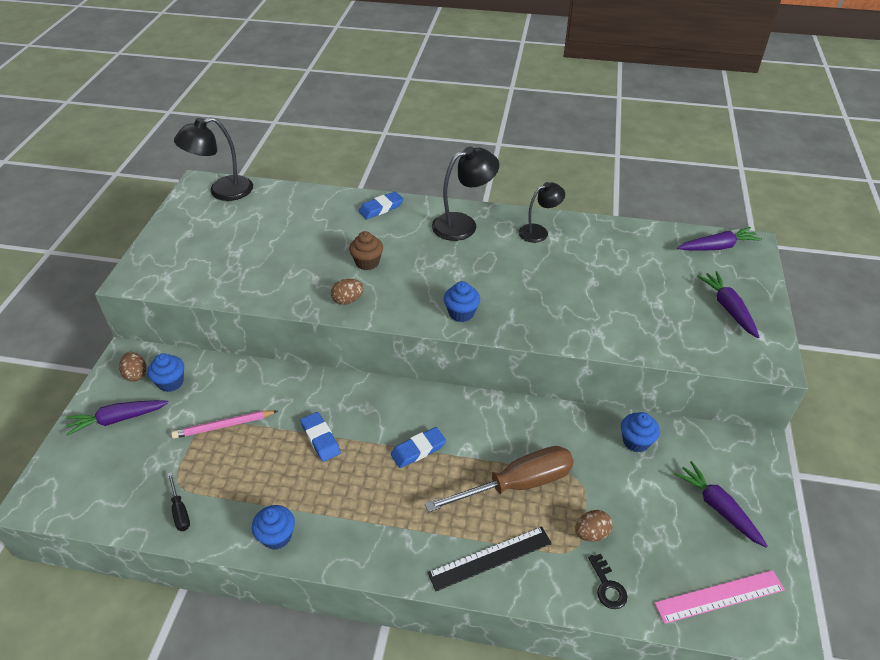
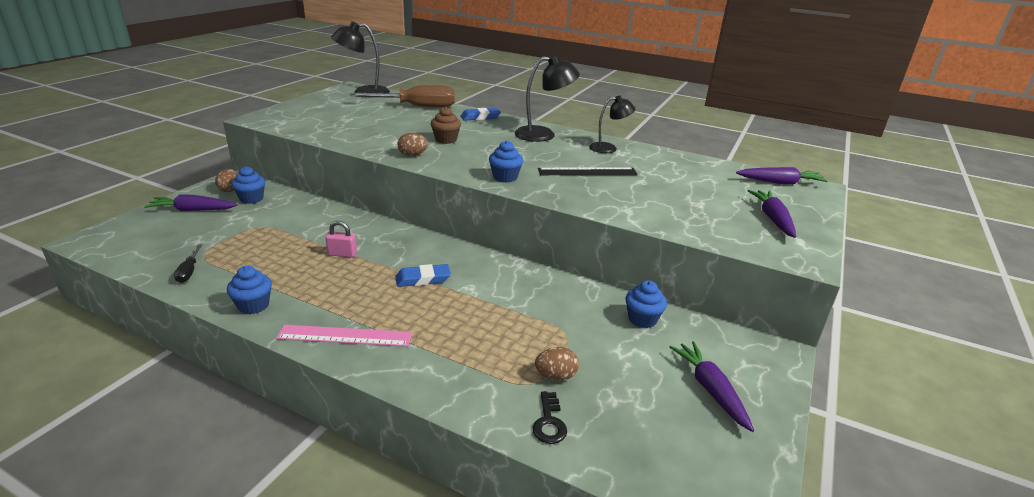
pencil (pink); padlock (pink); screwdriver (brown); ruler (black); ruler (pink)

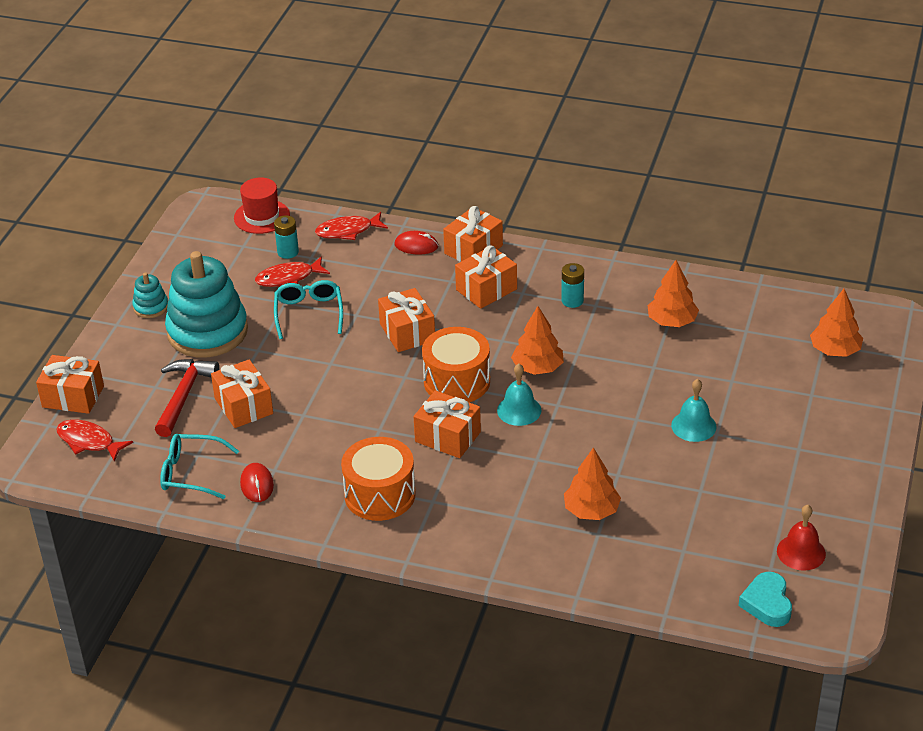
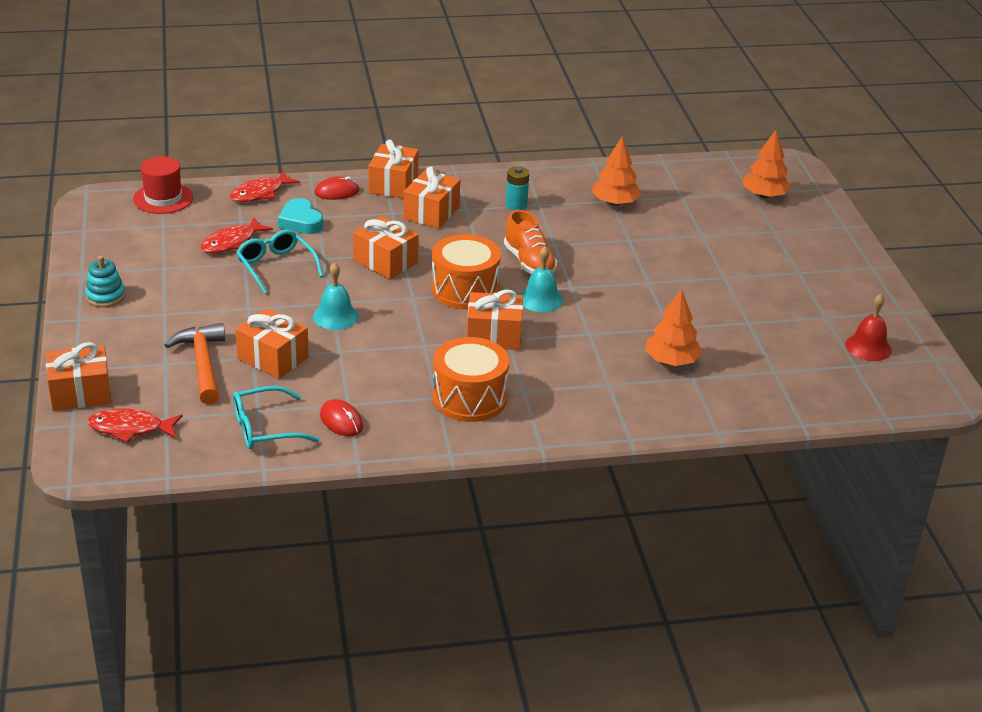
battery (turquoise) (no. 1 from left in the first image); stacking toy (turquoise) (no. 2 from left in the first image); shoe (orange); hammer (orange); bell (turquoise) (no. 1 from left); heart (turquoise)

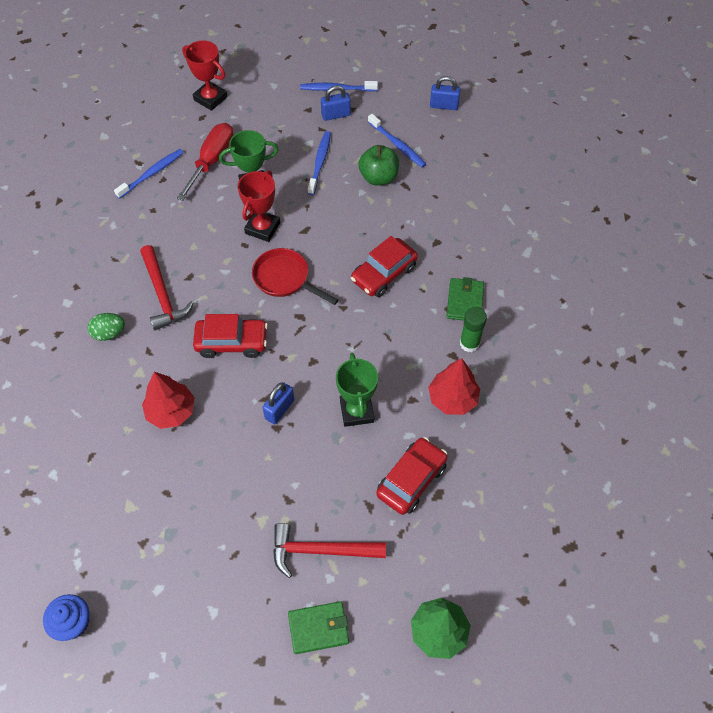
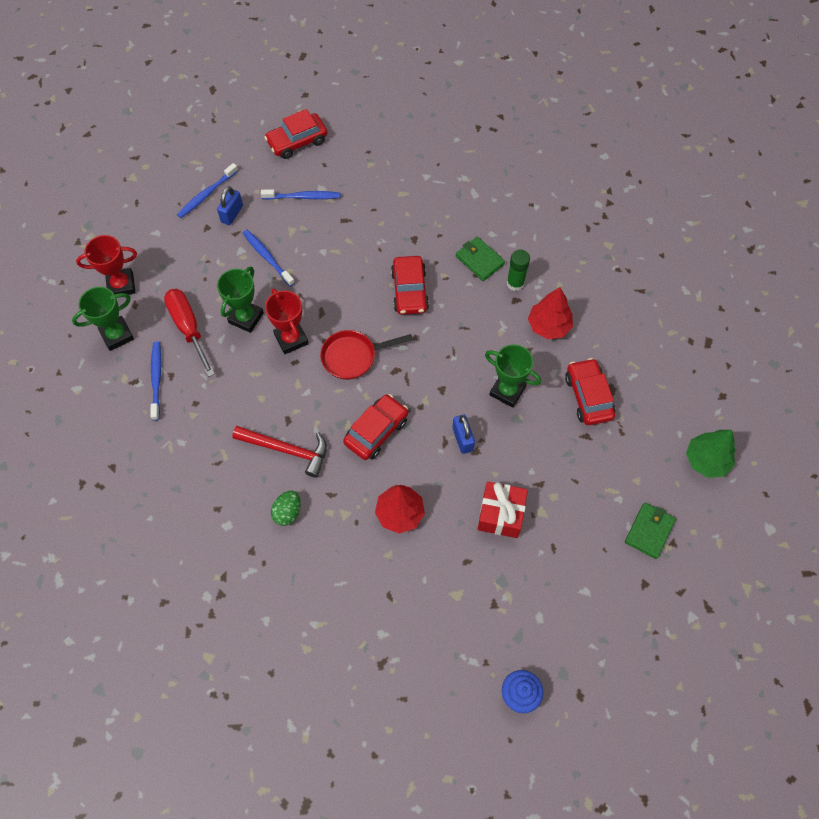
car (red) (no. 1 from left); apple (green); hammer (red) (no. 2 from left in the first image); trophy (green) (no. 1 from left); gift (red)

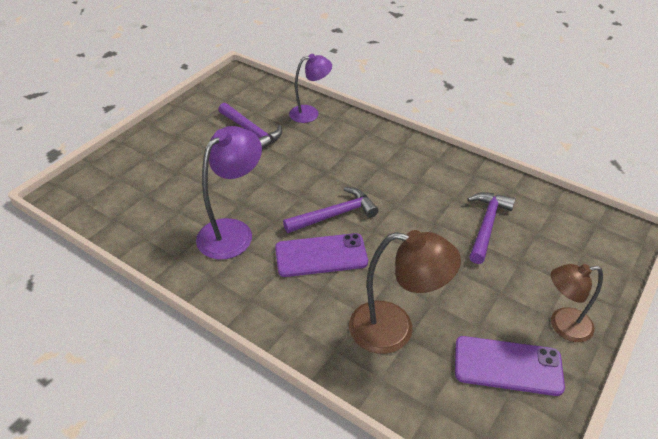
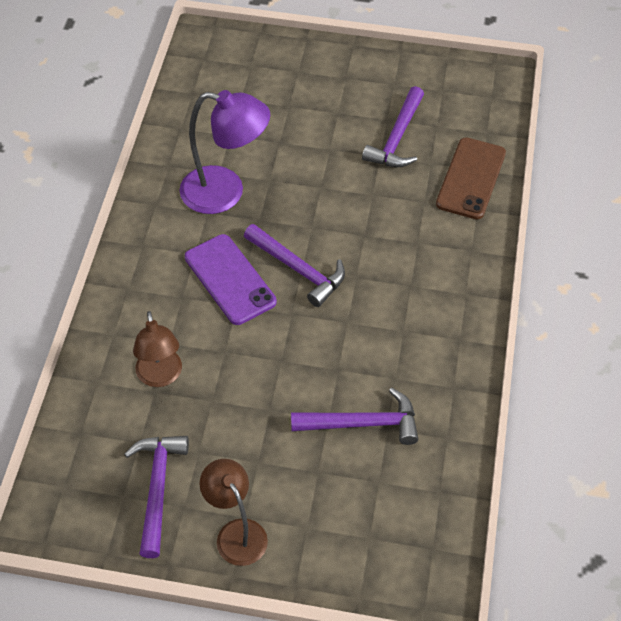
phone (brown); lamp (brown) (no. 1 from left); hammer (purple) (no. 1 from left)

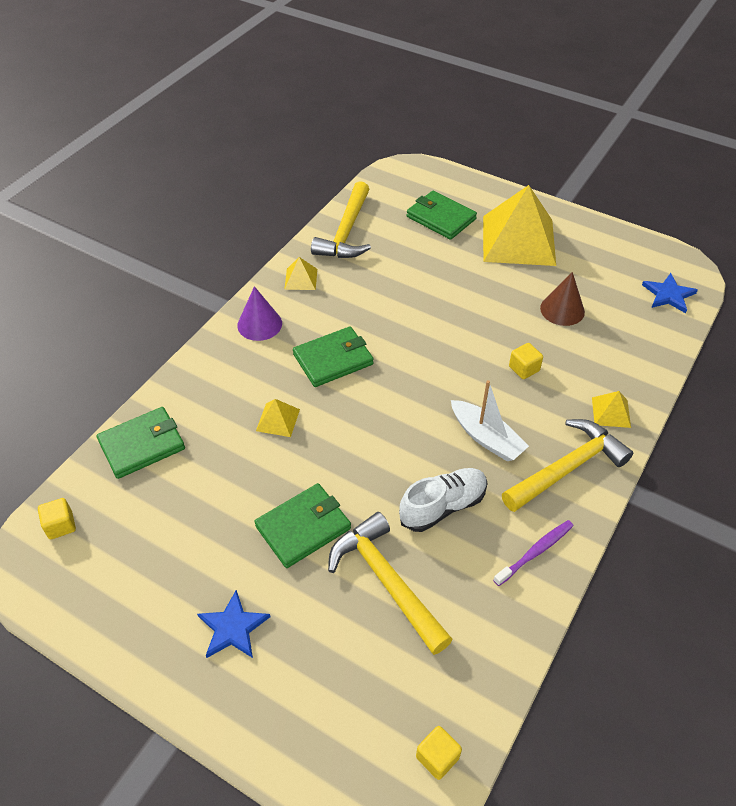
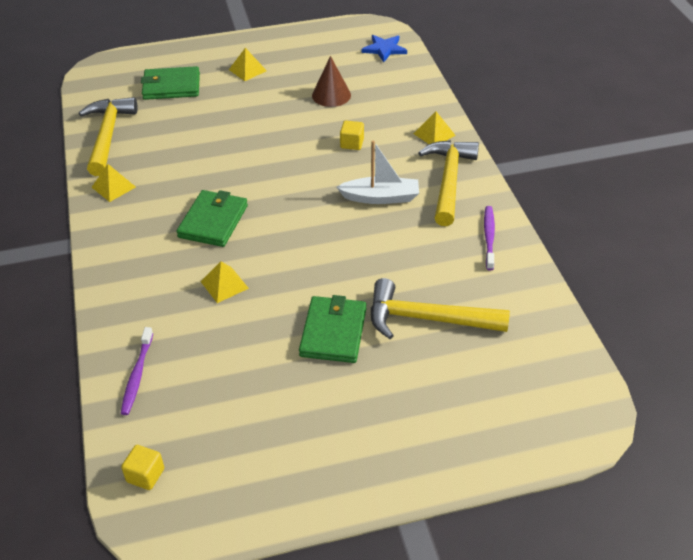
hammer (yellow) (no. 1 from left); pyramid (yellow) (no. 3 from left); cone (purple); toothbrush (purple) (no. 1 from left); shoe (white); star (blue) (no. 1 from left in the first image); cube (yellow) (no. 2 from left in the first image)

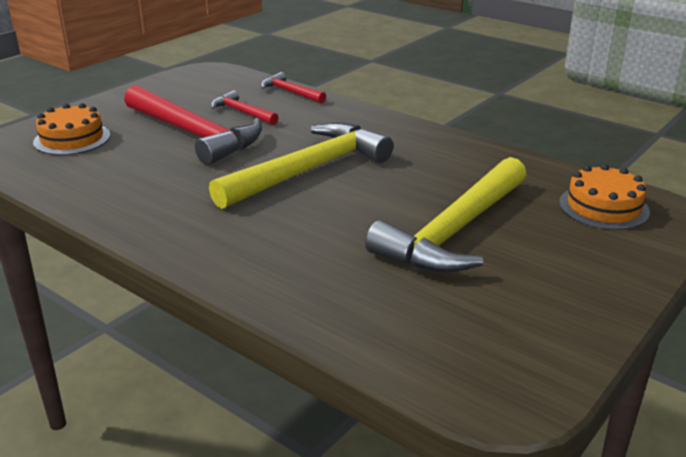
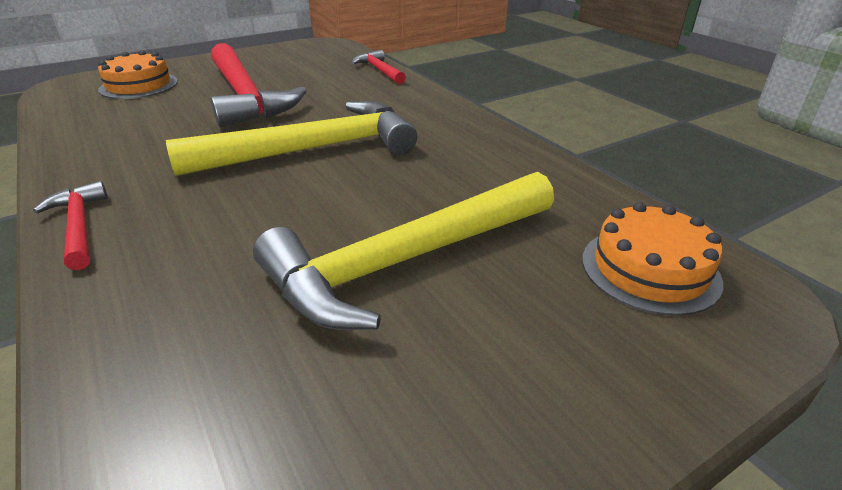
hammer (red) (no. 1 from left)

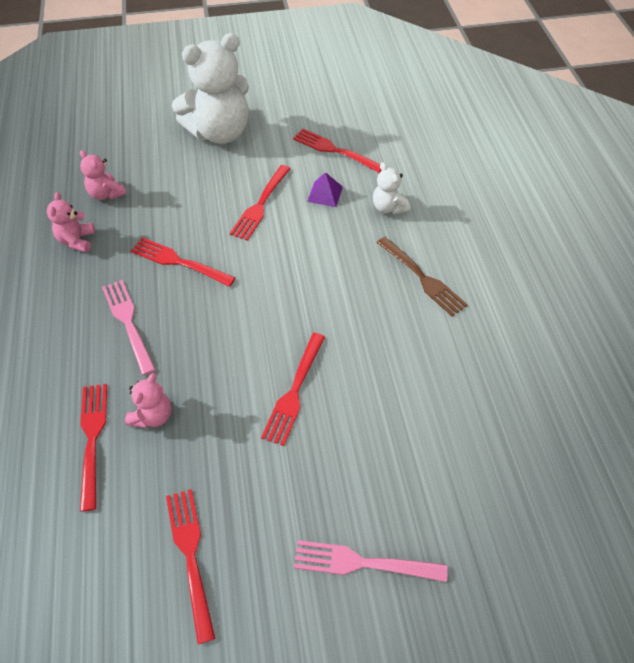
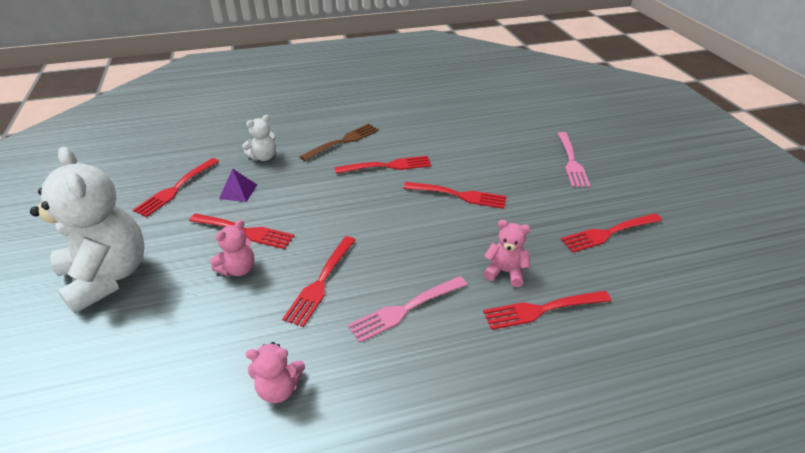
teddy bear (pink) (no. 1 from left); fork (red) (no. 4 from left)

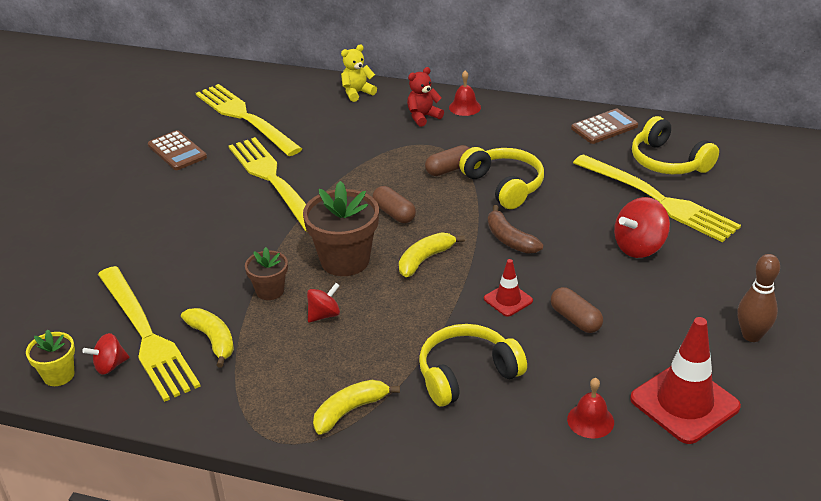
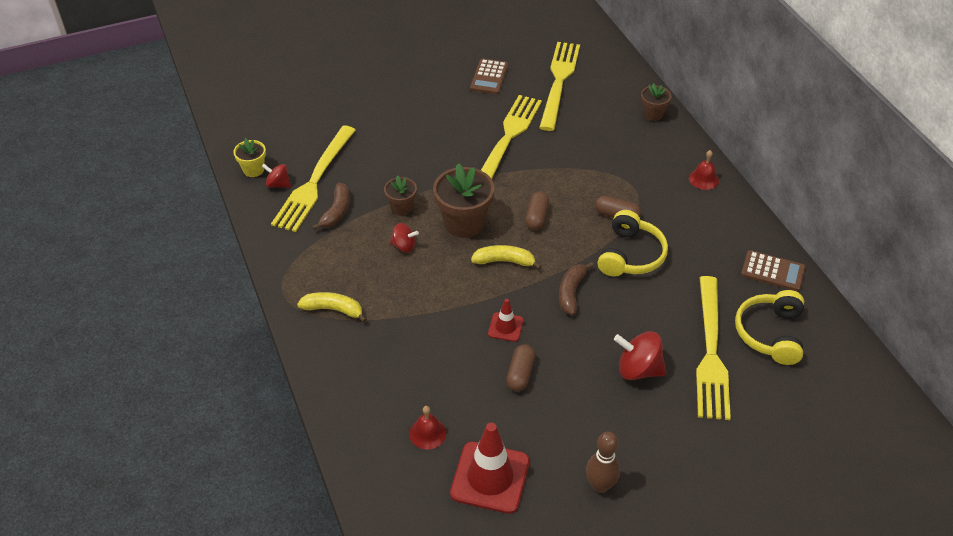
flower pot (brown) (no. 3 from left); teddy bear (red); banana (brown) (no. 1 from left); headphones (yellow) (no. 1 from left in the first image)

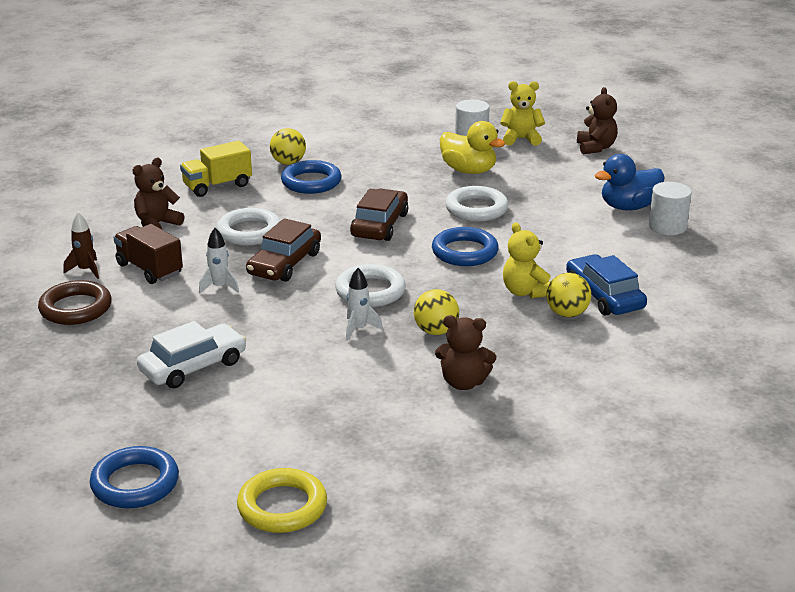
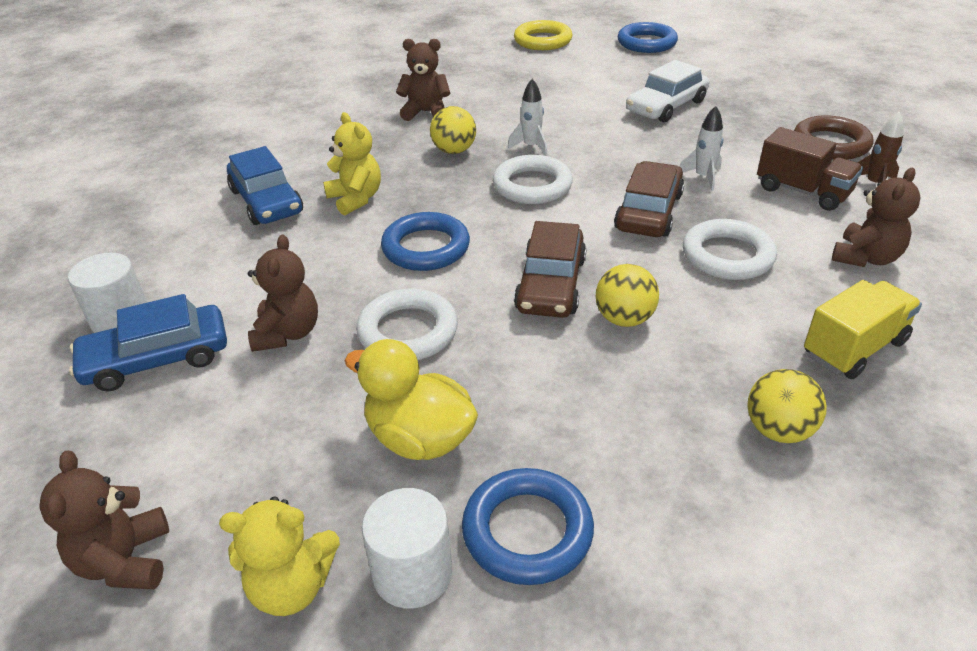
car (blue) (no. 1 from left); ring (blue) (no. 2 from left); ball (yellow) (no. 2 from left); teddy bear (brown) (no. 2 from left)

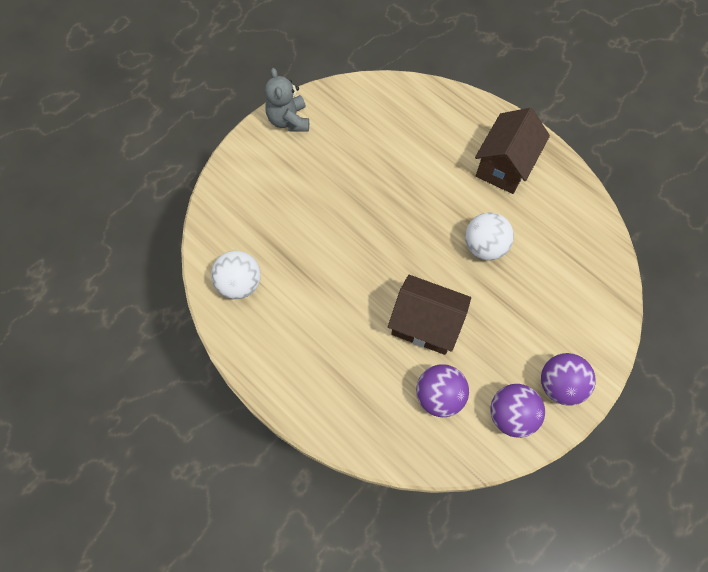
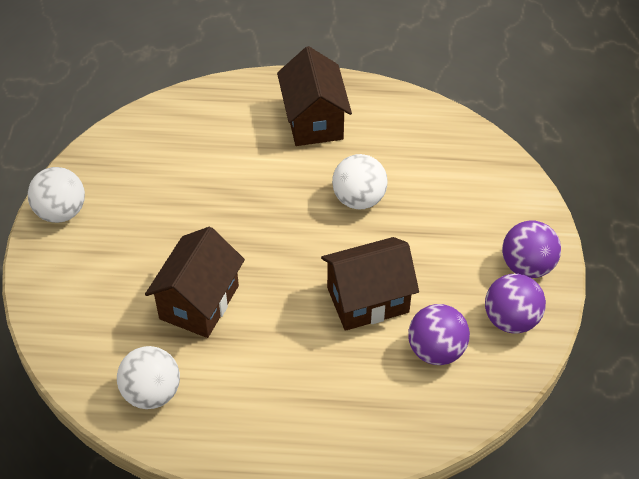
ball (white) (no. 1 from left); house (brown) (no. 1 from left)

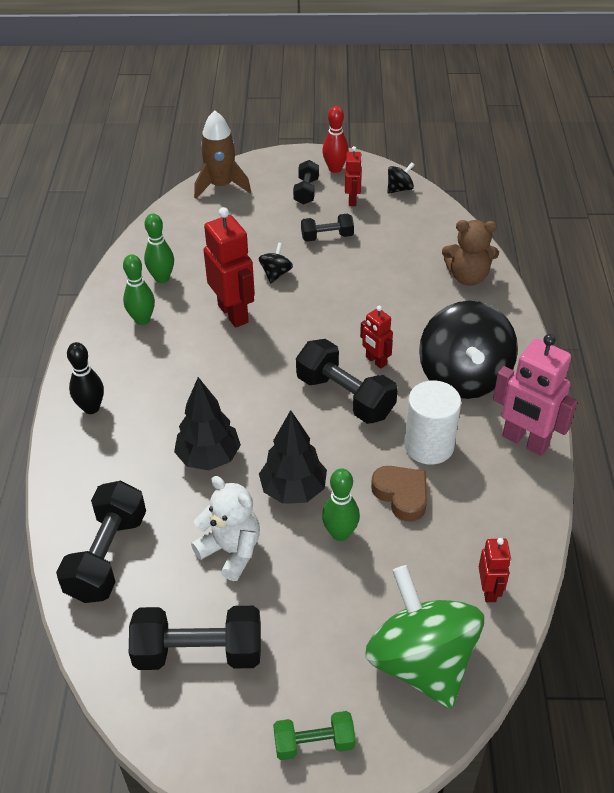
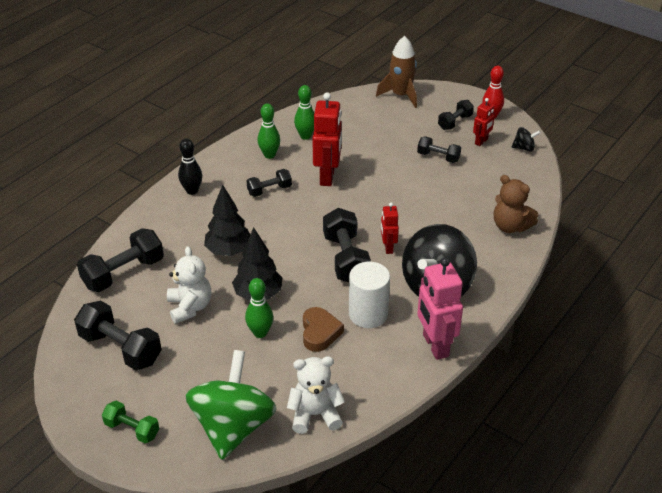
spinning top (black) (no. 1 from left in the first image); teddy bear (white) (no. 2 from left); dumbbell (black) (no. 3 from left)

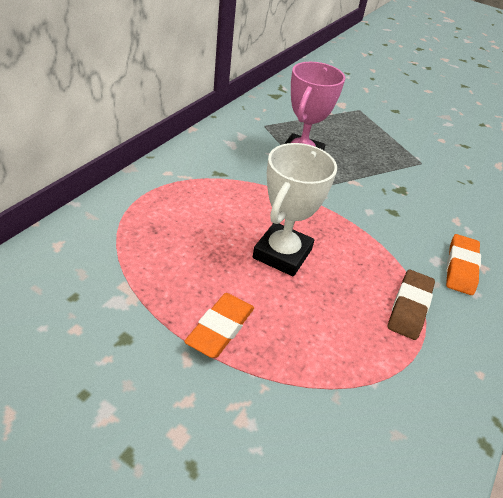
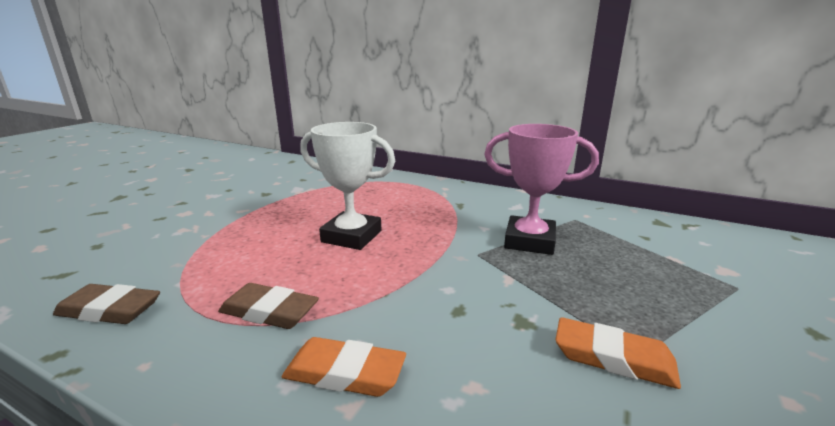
eraser (orange) (no. 2 from left); eraser (brown) (no. 1 from left)

